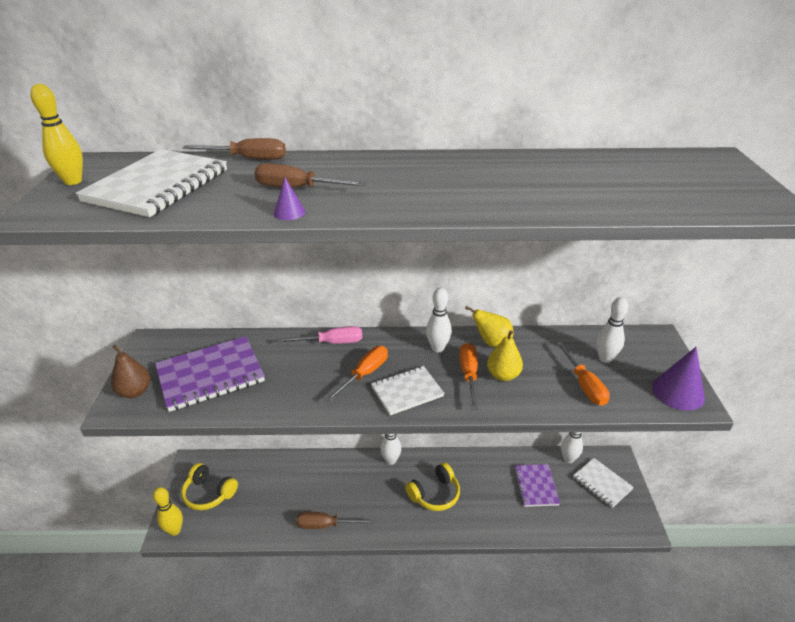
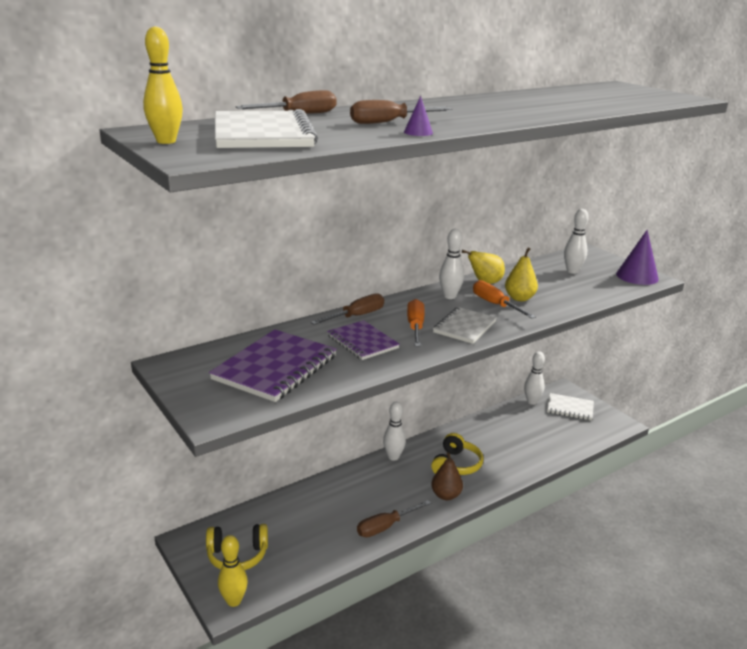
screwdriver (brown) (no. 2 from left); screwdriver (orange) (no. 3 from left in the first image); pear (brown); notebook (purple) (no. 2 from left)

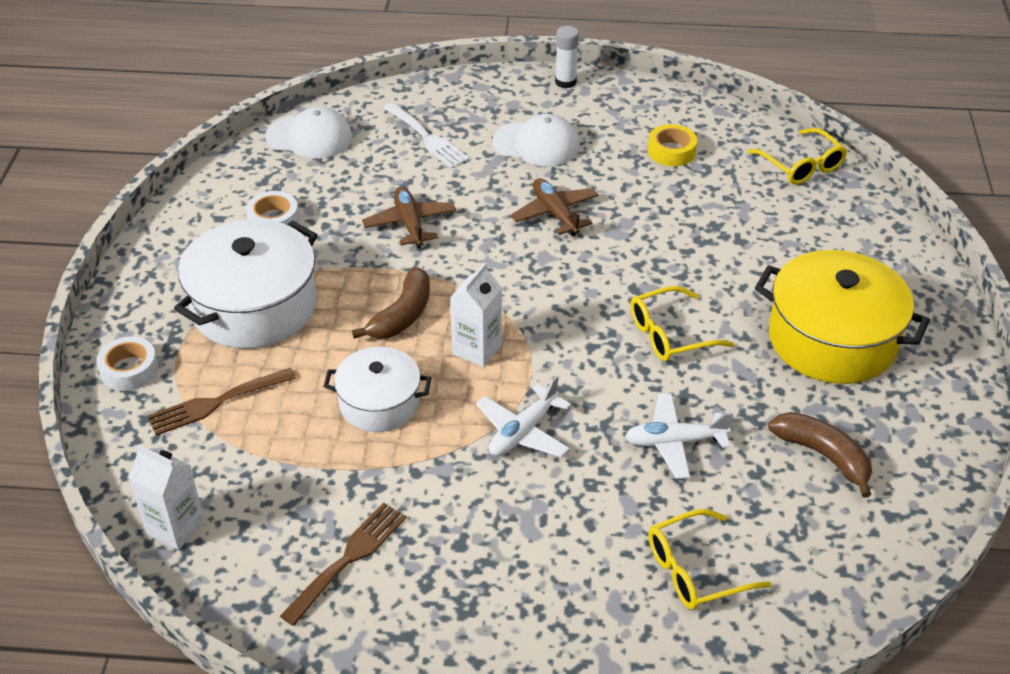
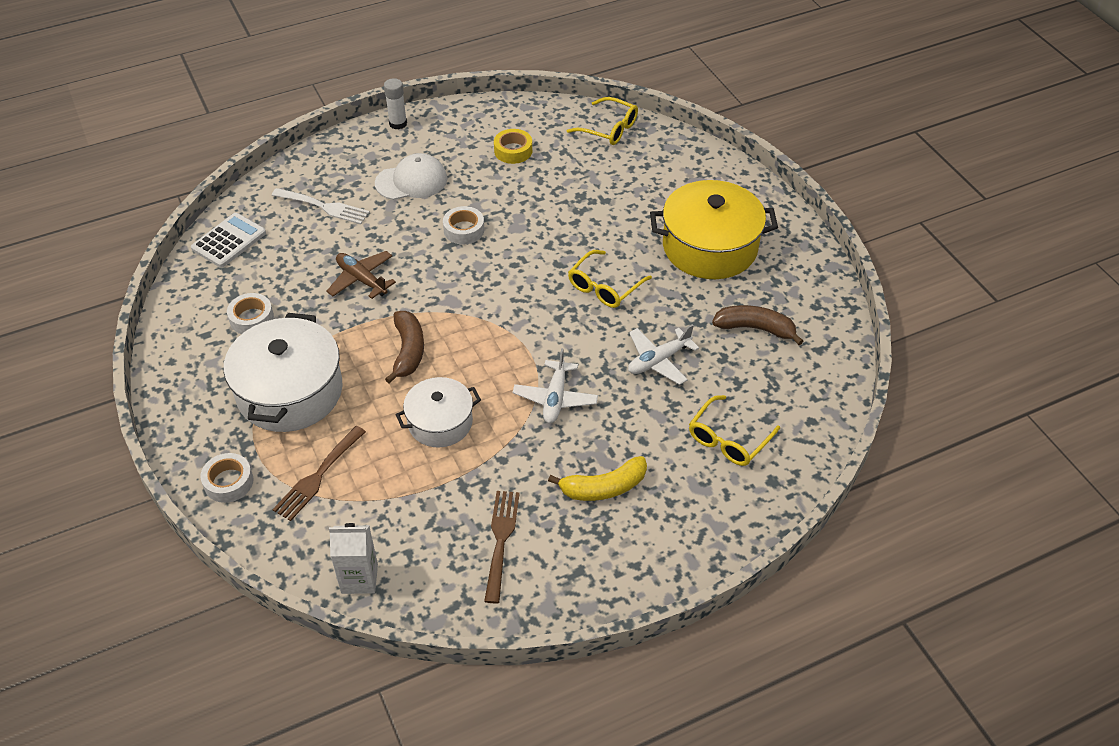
calculator (white); tape (white) (no. 3 from left); carton (white) (no. 2 from left in the first image); banana (yellow)

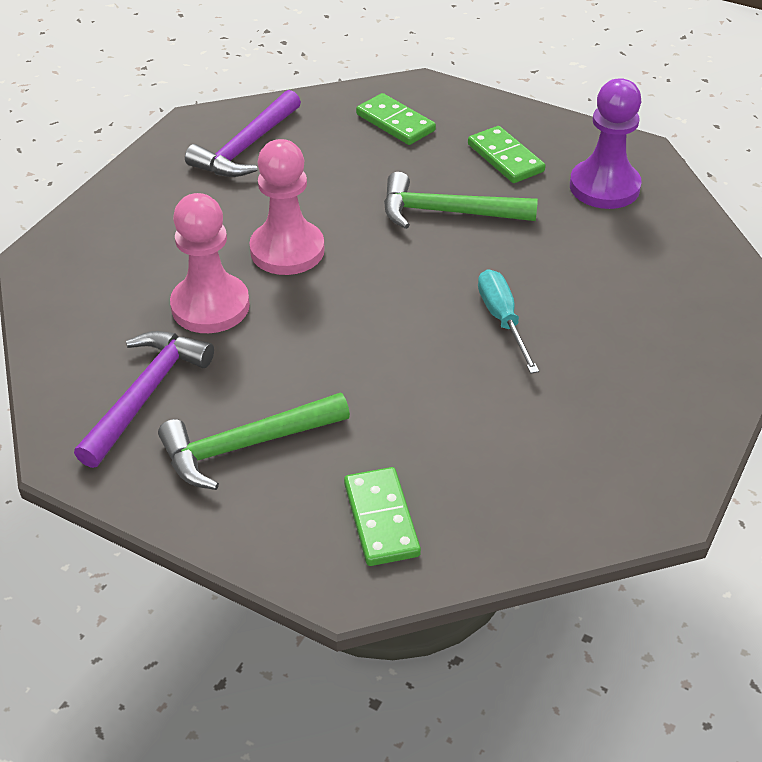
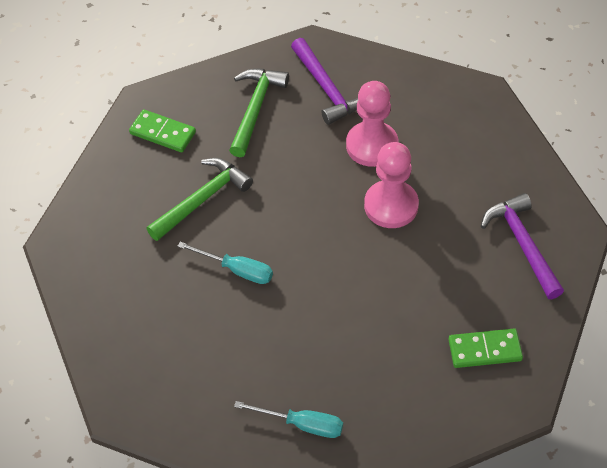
screwdriver (turquoise) (no. 2 from left); domino (green) (no. 3 from left in the first image); hammer (green) (no. 1 from left)

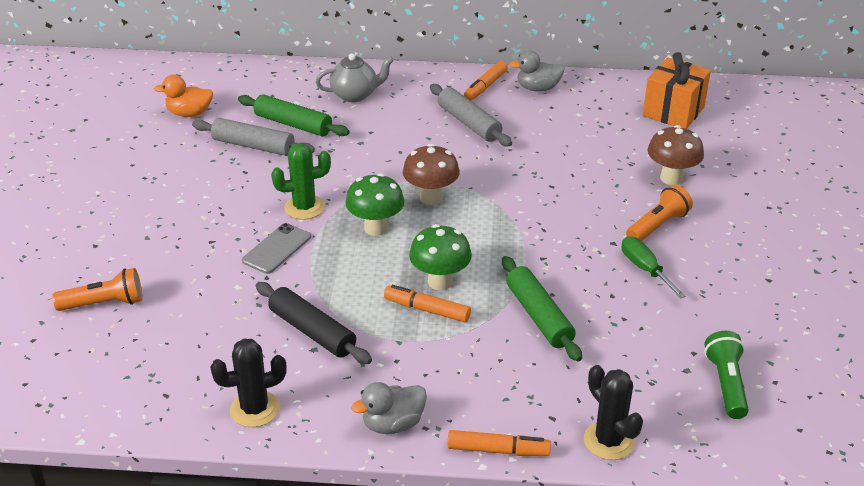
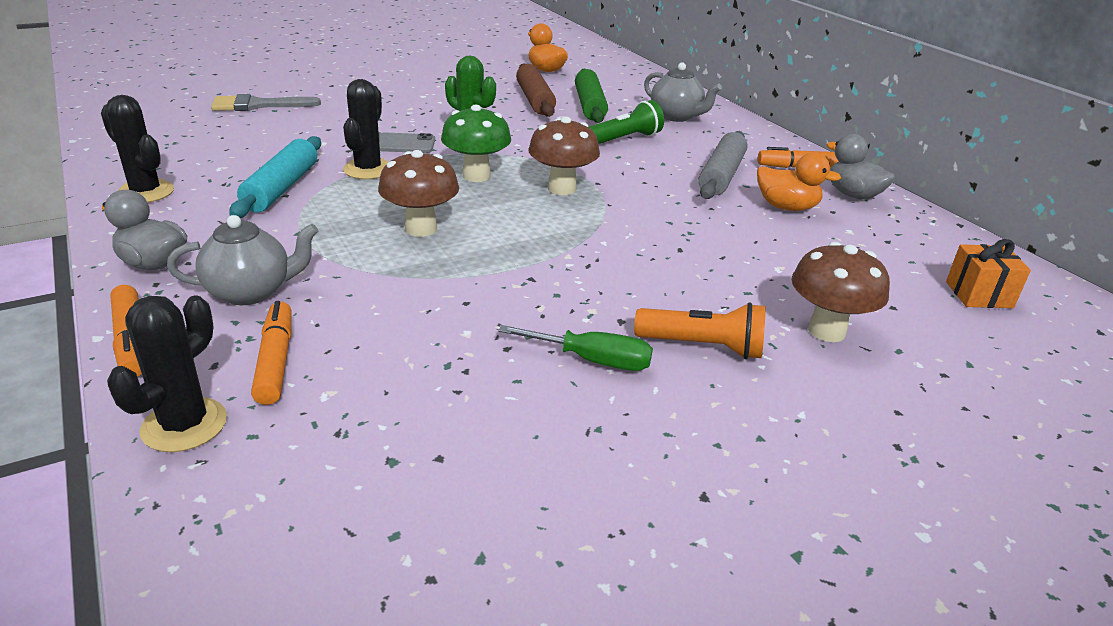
gift (orange); rolling pin (brown); mushroom (brown) (no. 1 from left); screwdriver (green); rolling pin (green) (no. 2 from left in the first image); brush (grey); rolling pin (turquoise); marker (orange) (no. 2 from left); flashlight (green); cactus (black) (no. 3 from left); duck (orange) (no. 2 from left); teapot (grey) (no. 1 from left)

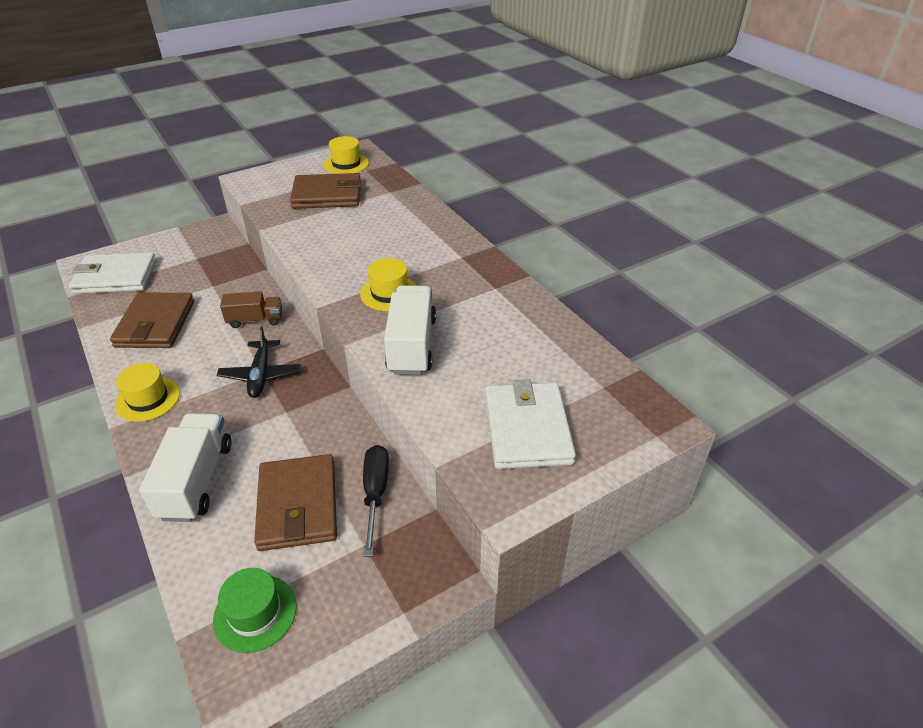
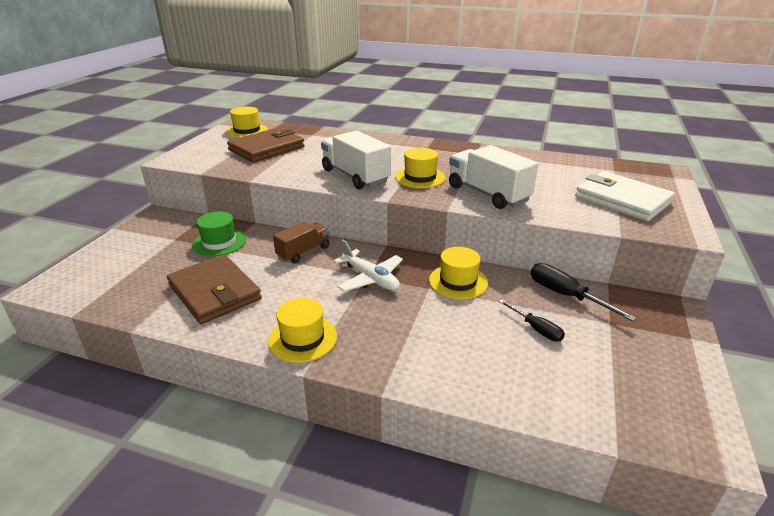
wallet (white) (no. 1 from left in the first image); plane (white); truck (white) (no. 1 from left); screwdriver (black) (no. 1 from left); hat (green); hat (yellow) (no. 4 from left)

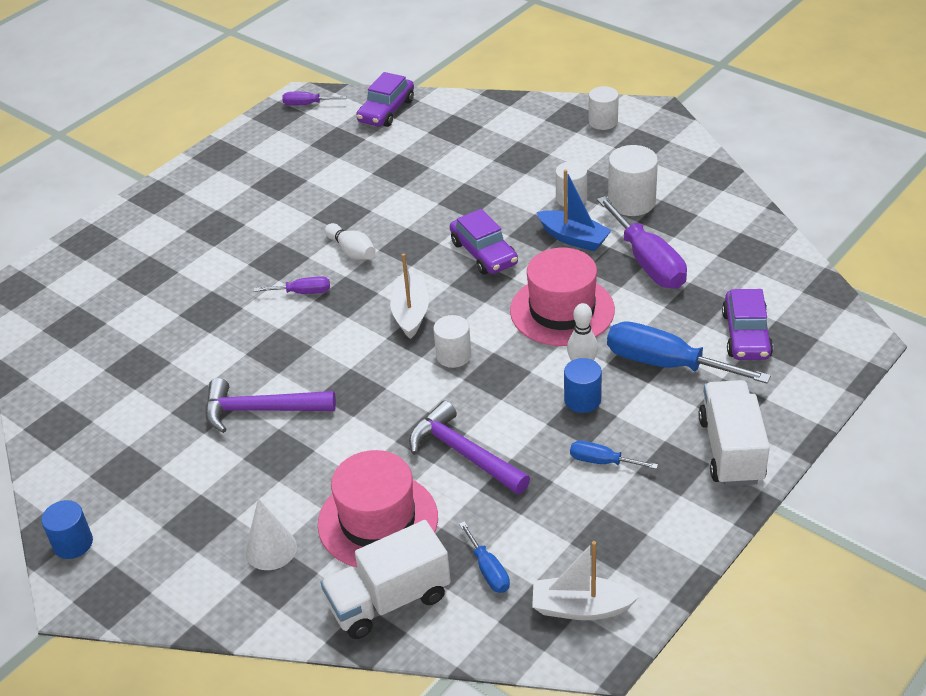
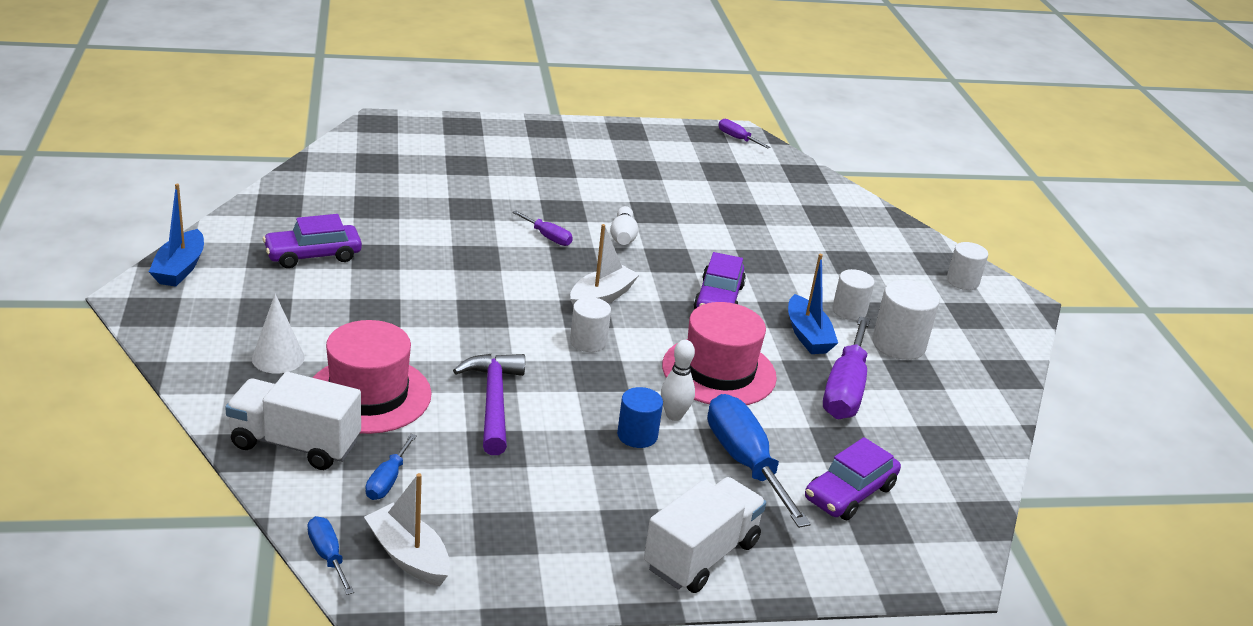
car (purple) (no. 1 from left); hammer (purple) (no. 1 from left in the first image); screwdriver (blue) (no. 1 from left); boat (blue) (no. 1 from left)

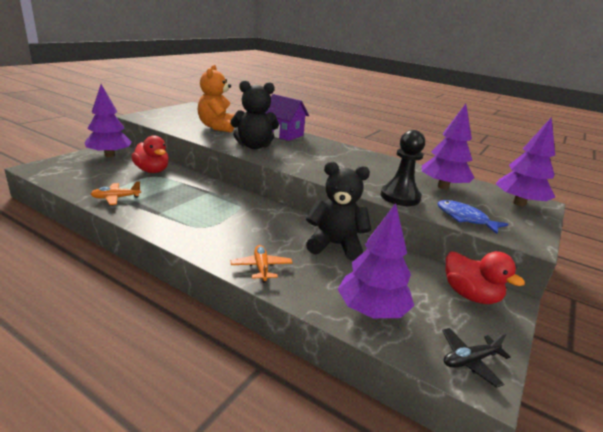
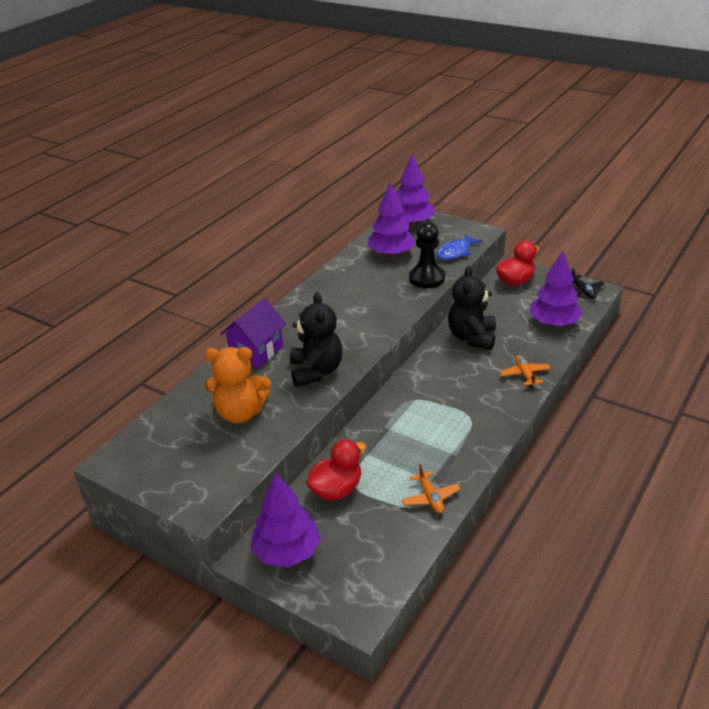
plane (orange) (no. 2 from left)

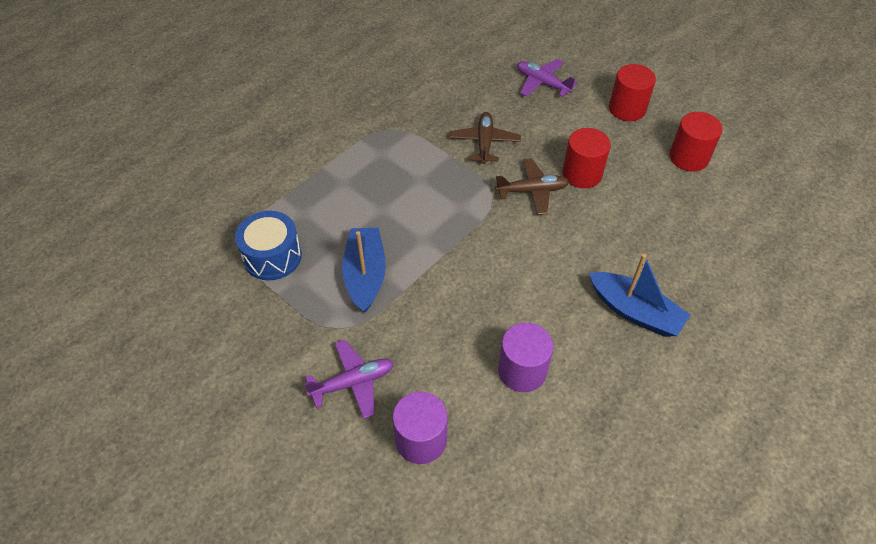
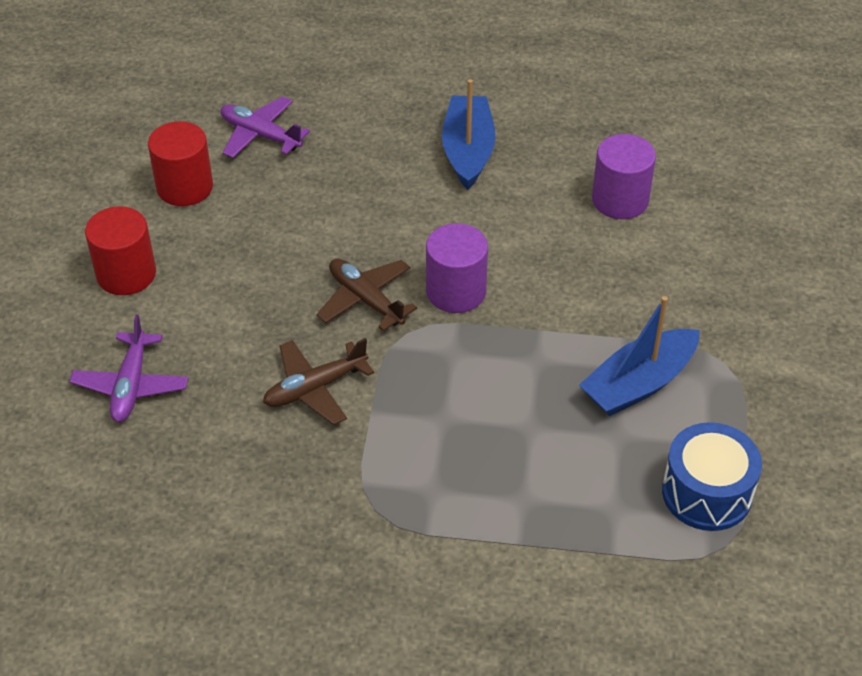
cylinder (red) (no. 1 from left in the first image); plane (purple) (no. 2 from left); cylinder (purple) (no. 1 from left)

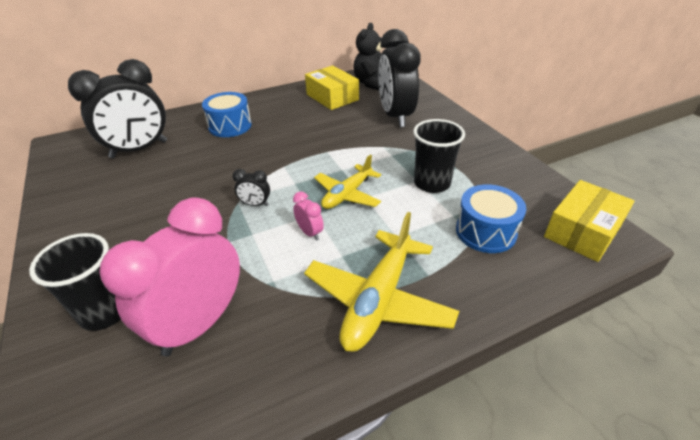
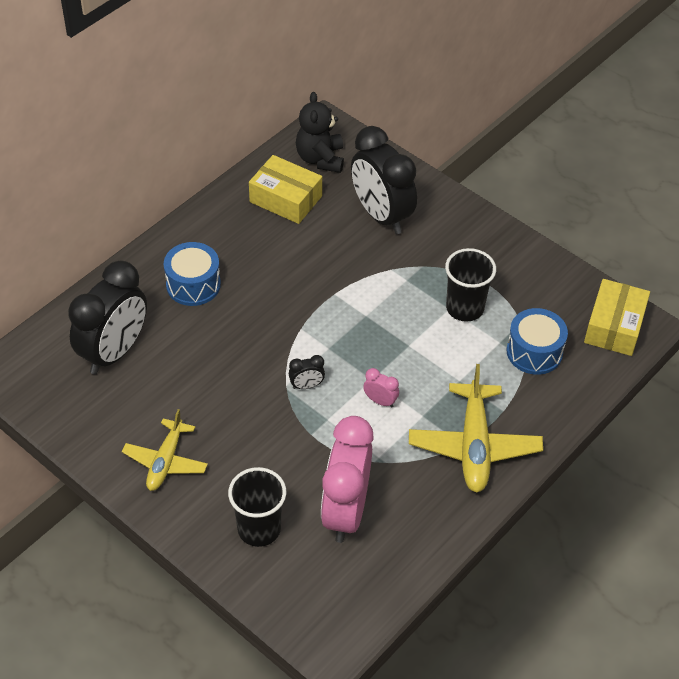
plane (yellow) (no. 1 from left)

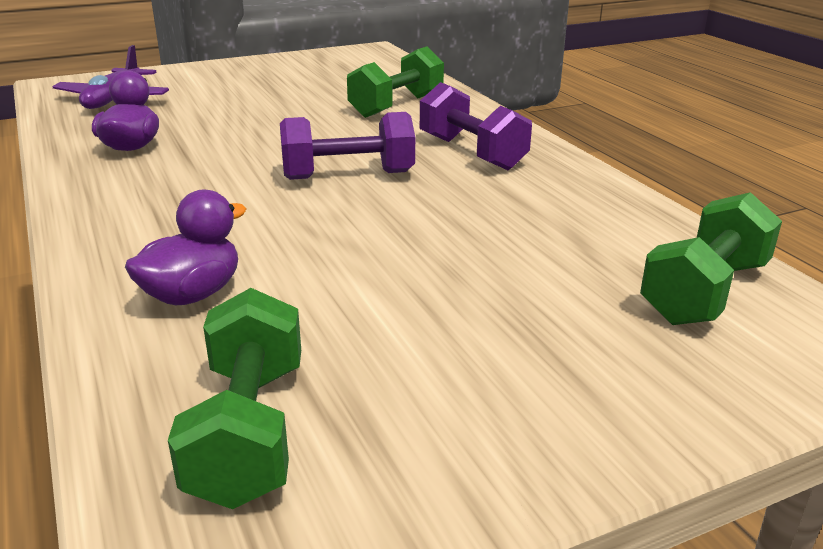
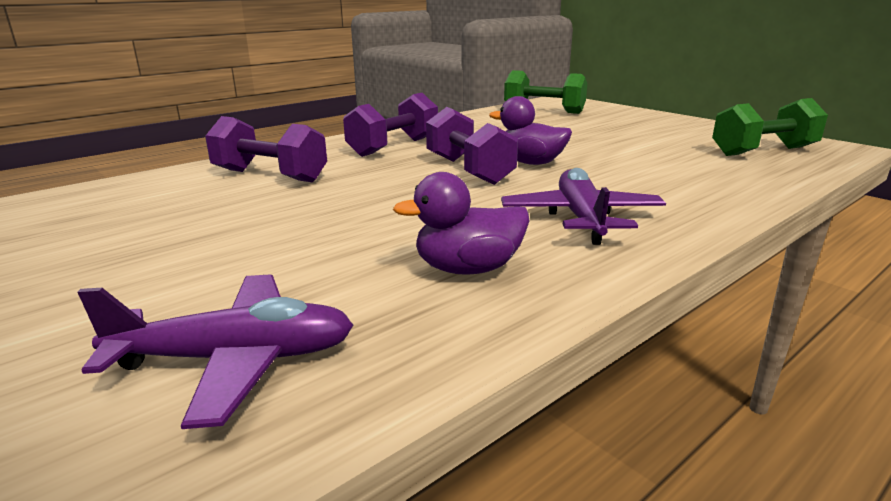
dumbbell (purple) (no. 1 from left); duck (purple) (no. 2 from left); plane (purple) (no. 2 from left)

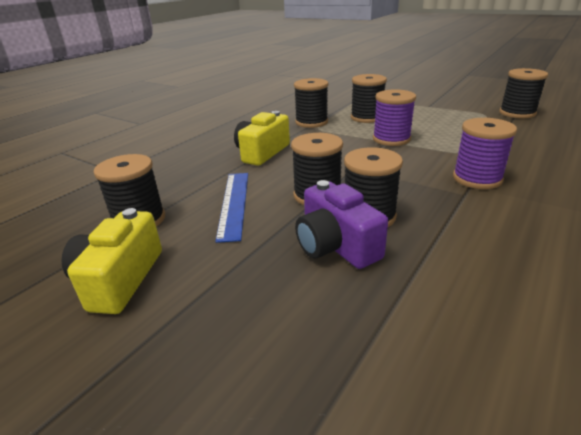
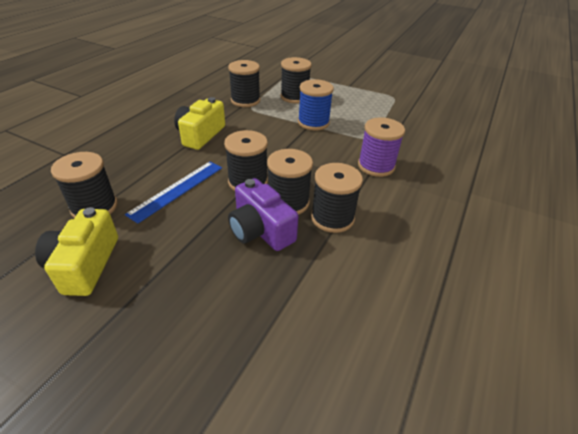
spool (black) (no. 6 from left); spool (blue); ruler (blue)

